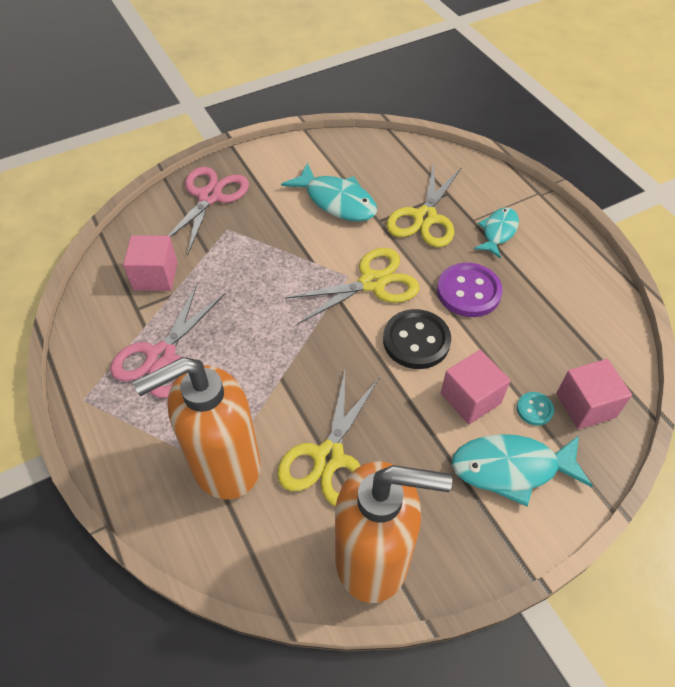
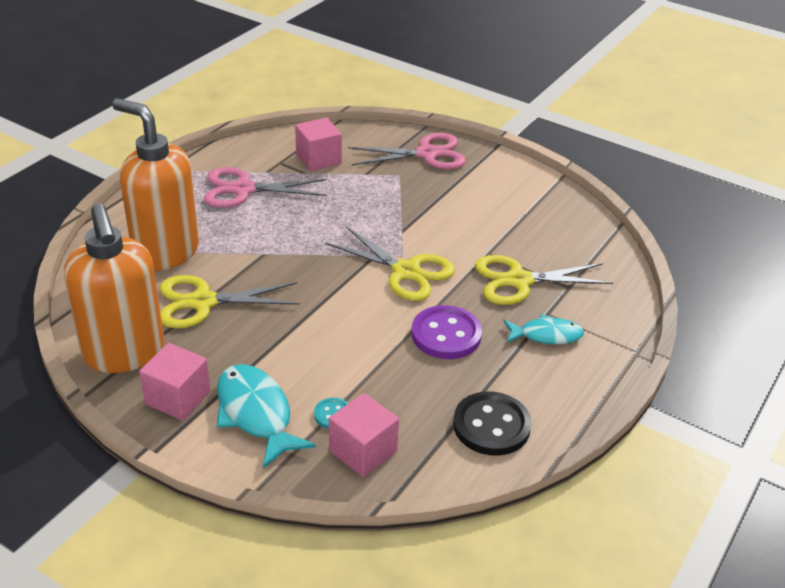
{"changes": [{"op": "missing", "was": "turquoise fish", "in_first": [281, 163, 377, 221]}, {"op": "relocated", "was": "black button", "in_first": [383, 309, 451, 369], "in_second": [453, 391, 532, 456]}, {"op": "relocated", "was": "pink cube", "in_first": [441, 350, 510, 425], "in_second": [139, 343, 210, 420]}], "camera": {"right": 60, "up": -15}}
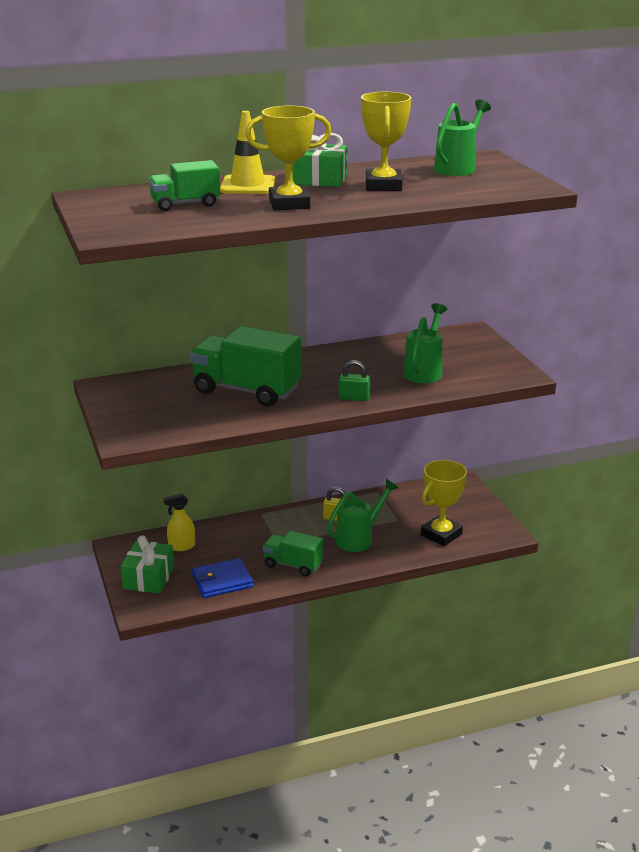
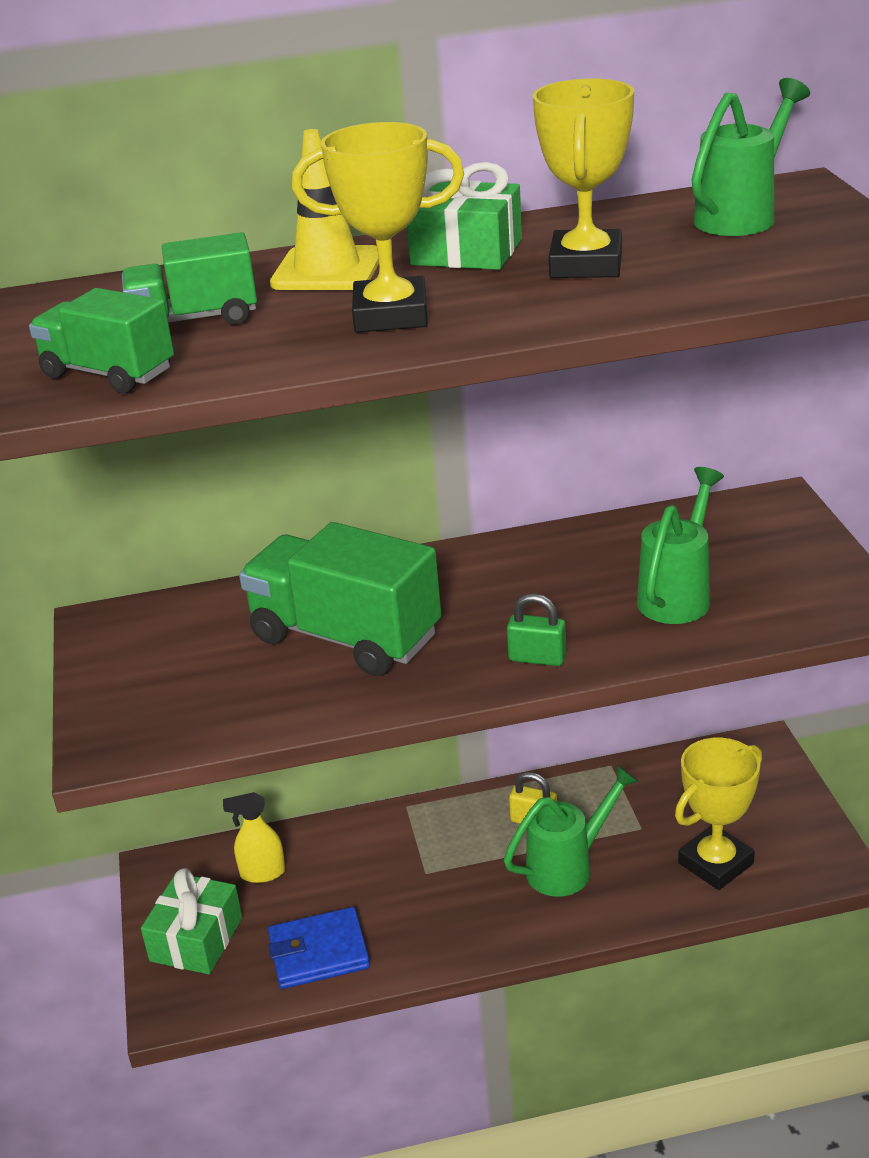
{"changes": [{"op": "relocated", "was": "green truck", "in_first": [263, 531, 323, 576], "in_second": [29, 288, 174, 394]}], "camera": {"right": 10, "up": 5}}
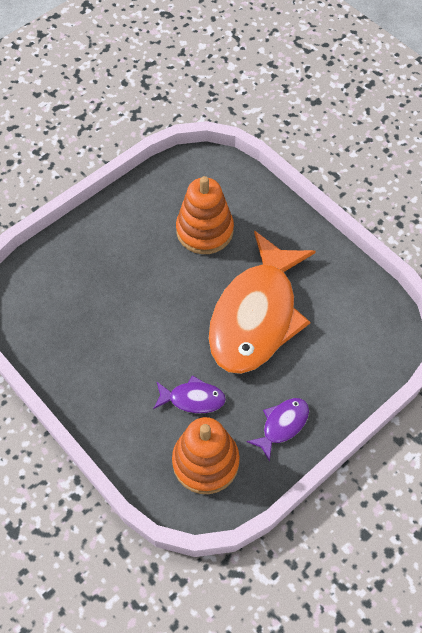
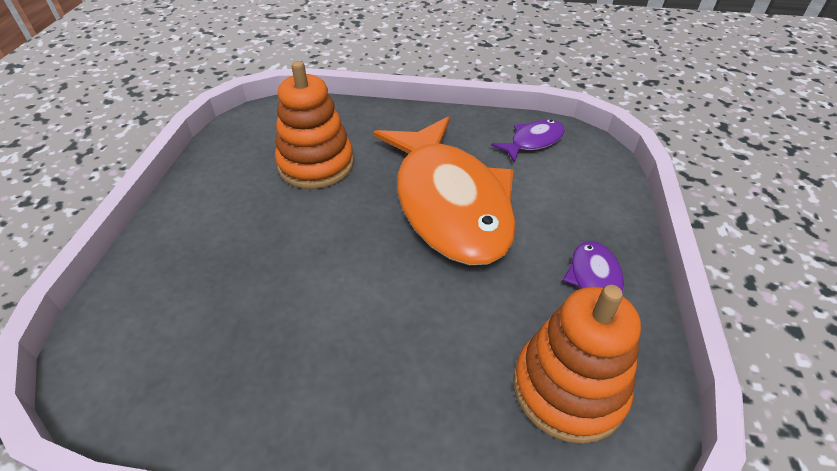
{"changes": [{"op": "relocated", "was": "purple fish", "in_first": [153, 375, 226, 413], "in_second": [491, 120, 565, 162]}], "camera": {"right": -40, "up": -15}}
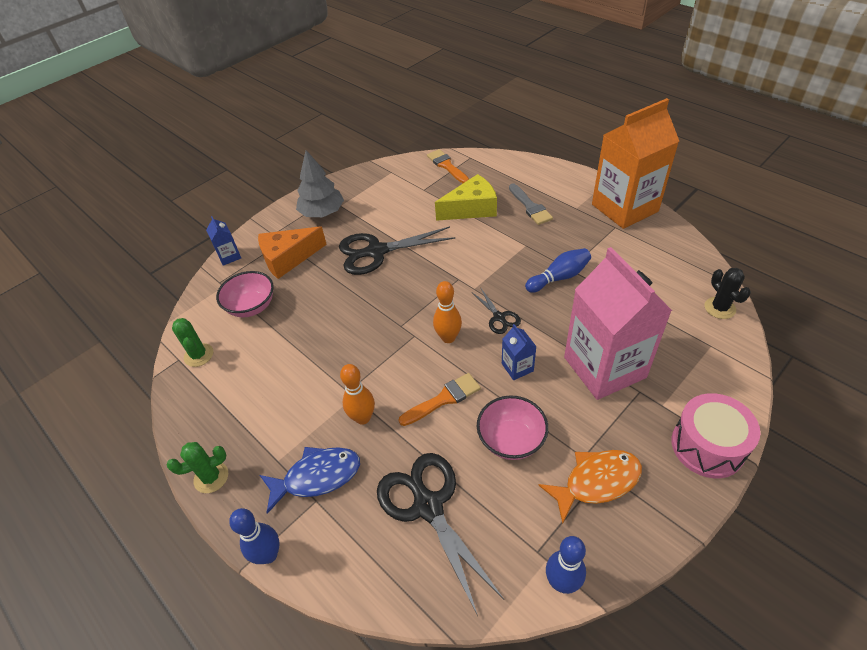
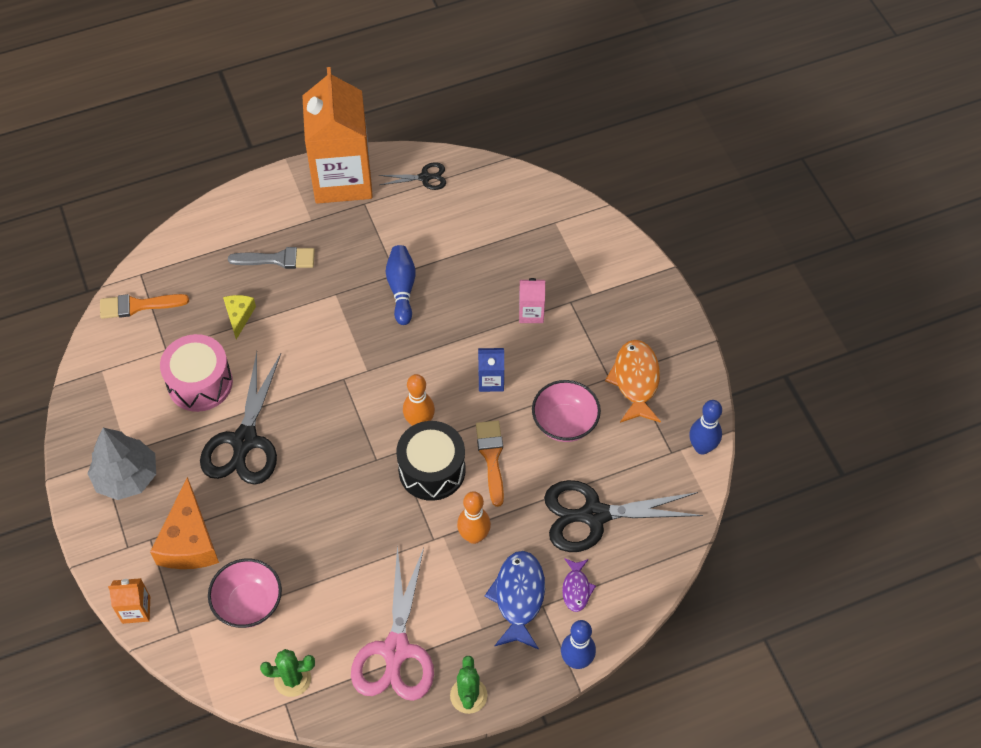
{"changes": [{"op": "missing", "was": "black cactus", "in_first": [705, 268, 751, 319]}, {"op": "appeared", "now": "pink scissors", "in_second": [351, 546, 434, 701]}, {"op": "appeared", "now": "black drum", "in_second": [396, 421, 466, 501]}, {"op": "appeared", "now": "purple fish", "in_second": [562, 558, 596, 612]}, {"op": "relocated", "was": "black scissors", "in_first": [473, 287, 521, 334], "in_second": [379, 162, 446, 190]}, {"op": "relocated", "was": "pink drum", "in_first": [671, 393, 760, 478], "in_second": [160, 334, 233, 412]}, {"op": "colour", "was": "blue carton", "now": "orange carton", "in_first": [206, 216, 241, 266], "in_second": [108, 578, 150, 624]}, {"op": "size", "was": "yellow cheese", "in_first": [435, 174, 497, 221], "in_second": [223, 295, 256, 339], "ratio": 0.54}, {"op": "size", "was": "pink carton", "in_first": [564, 247, 672, 400], "in_second": [519, 278, 545, 323], "ratio": 0.41}], "camera": {"right": -70, "up": 10}}
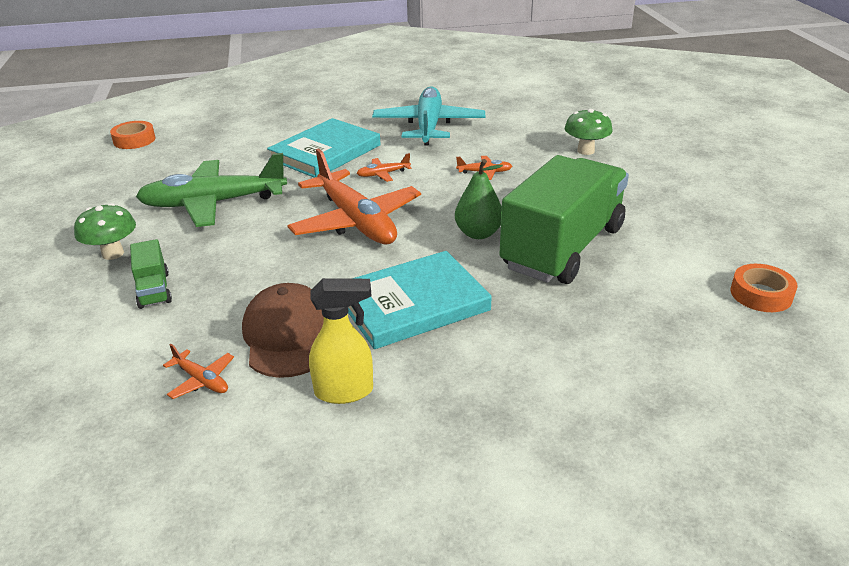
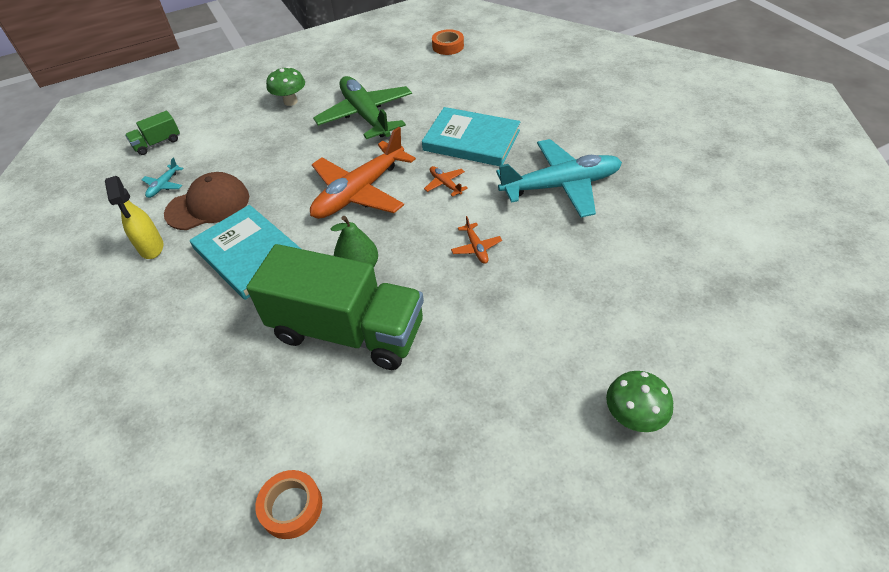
{"changes": [{"op": "relocated", "was": "green truck", "in_first": [130, 239, 172, 309], "in_second": [125, 111, 180, 155]}, {"op": "relocated", "was": "green mushroom", "in_first": [565, 109, 613, 155], "in_second": [606, 371, 673, 432]}, {"op": "colour", "was": "orange plane", "now": "turquoise plane", "in_first": [163, 344, 234, 399], "in_second": [141, 158, 184, 198]}], "camera": {"right": 75, "up": 15}}
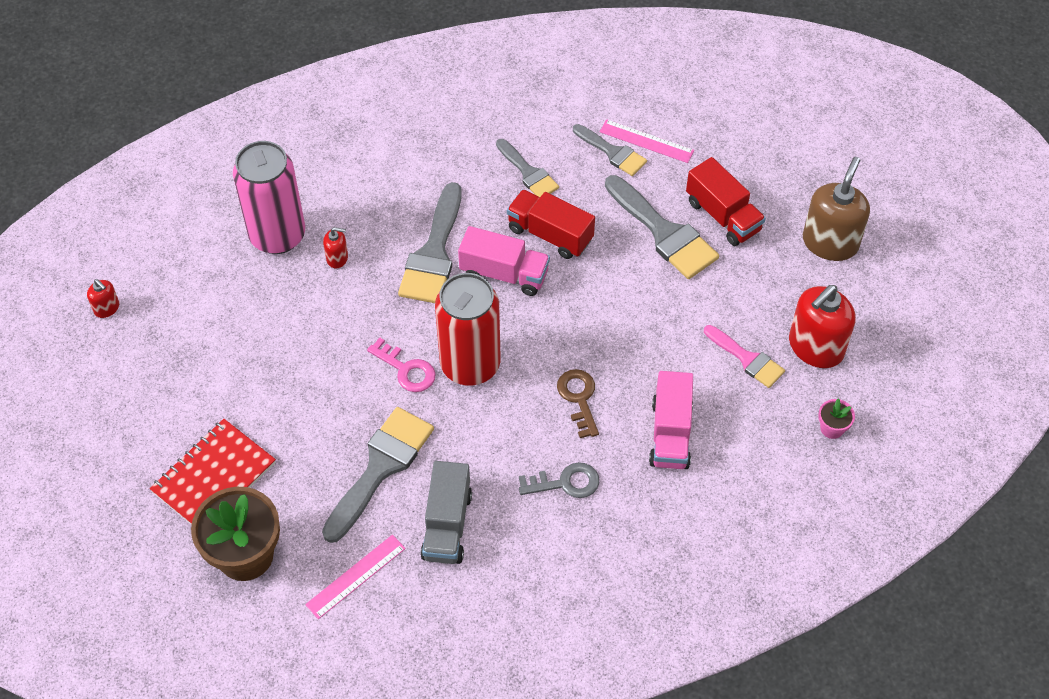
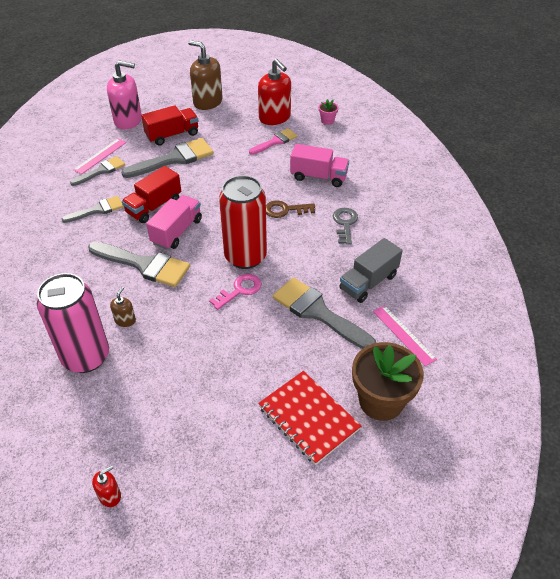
{"changes": [{"op": "appeared", "now": "pink soap dispenser", "in_second": [107, 60, 142, 129]}, {"op": "colour", "was": "red soap dispenser", "now": "brown soap dispenser", "in_first": [323, 227, 348, 268], "in_second": [110, 286, 136, 327]}, {"op": "spun", "was": "grey truck", "in_first": [420, 461, 472, 564], "in_second": [339, 238, 403, 303], "clockwise": 120}], "camera": {"right": -80, "up": -10}}
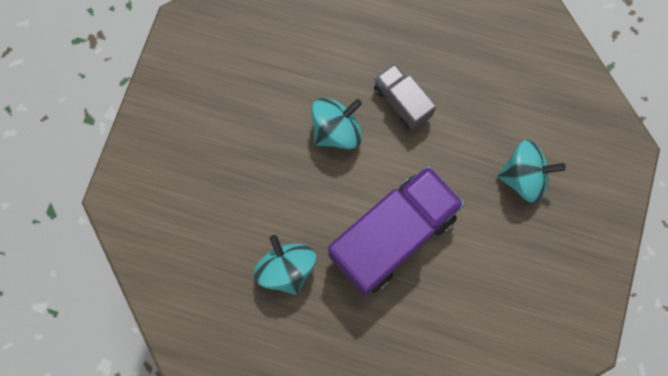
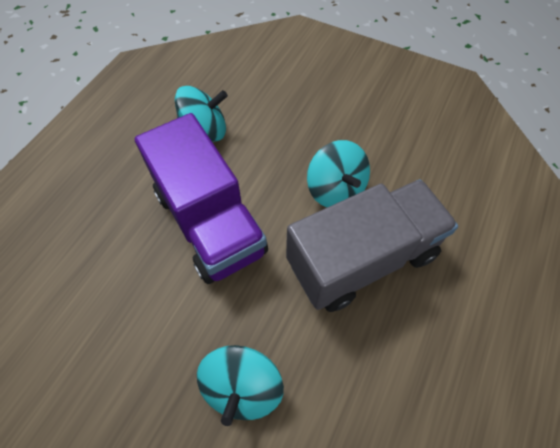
{"changes": [{"op": "size", "was": "grey truck", "in_first": [374, 63, 436, 130], "in_second": [286, 179, 458, 312], "ratio": 1.93}], "camera": {"right": 100, "up": -15}}
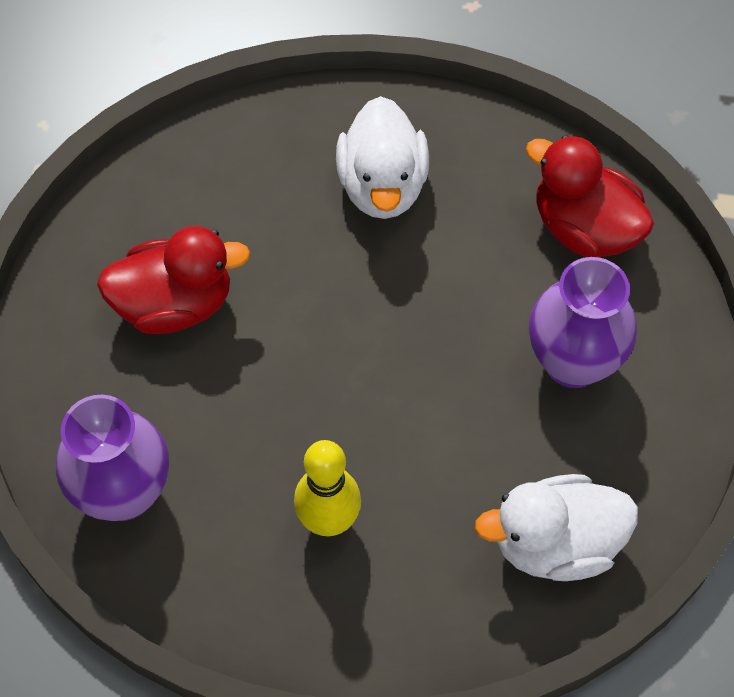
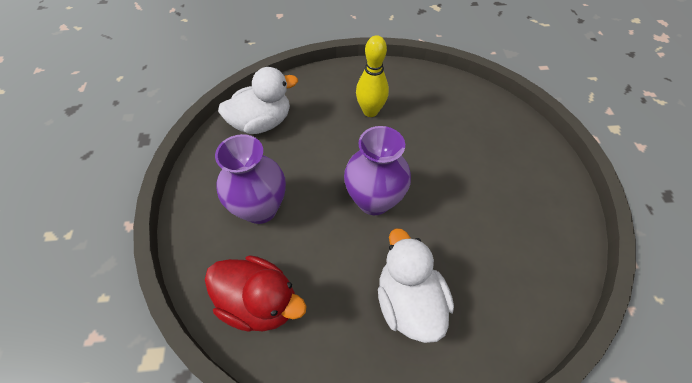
{"changes": [{"op": "missing", "was": "red duck", "in_first": [97, 226, 251, 334]}, {"op": "relocated", "was": "purple vase", "in_first": [56, 395, 169, 521], "in_second": [344, 126, 411, 215]}], "camera": {"right": 165, "up": -5}}
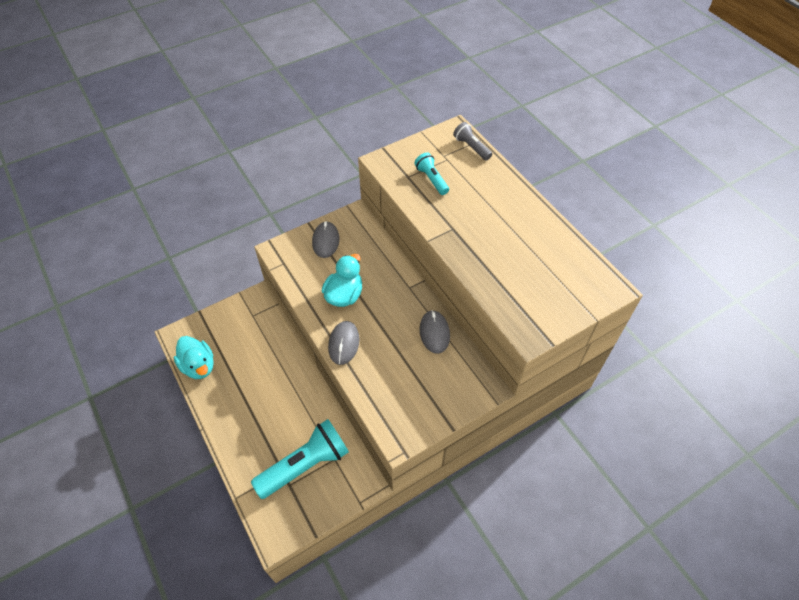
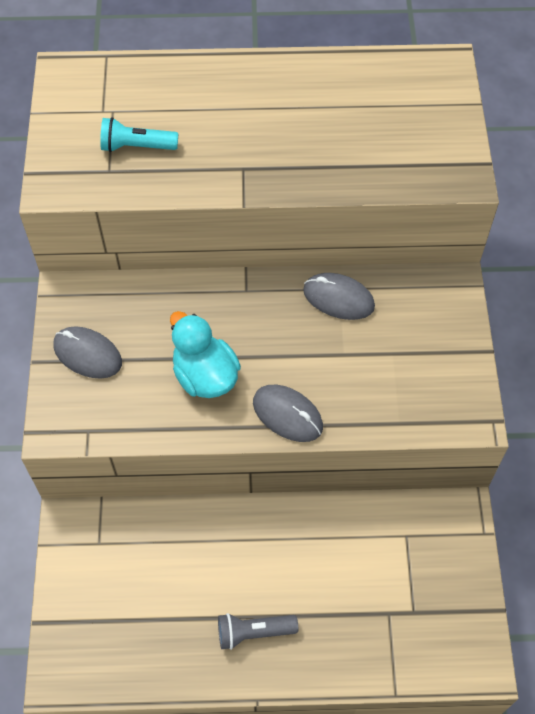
{"changes": [{"op": "missing", "was": "turquoise duck", "in_first": [174, 336, 214, 379]}, {"op": "missing", "was": "turquoise flashlight", "in_first": [251, 419, 349, 499]}, {"op": "relocated", "was": "grey flashlight", "in_first": [453, 122, 492, 160], "in_second": [218, 613, 298, 650]}], "camera": {"right": -60, "up": 5}}
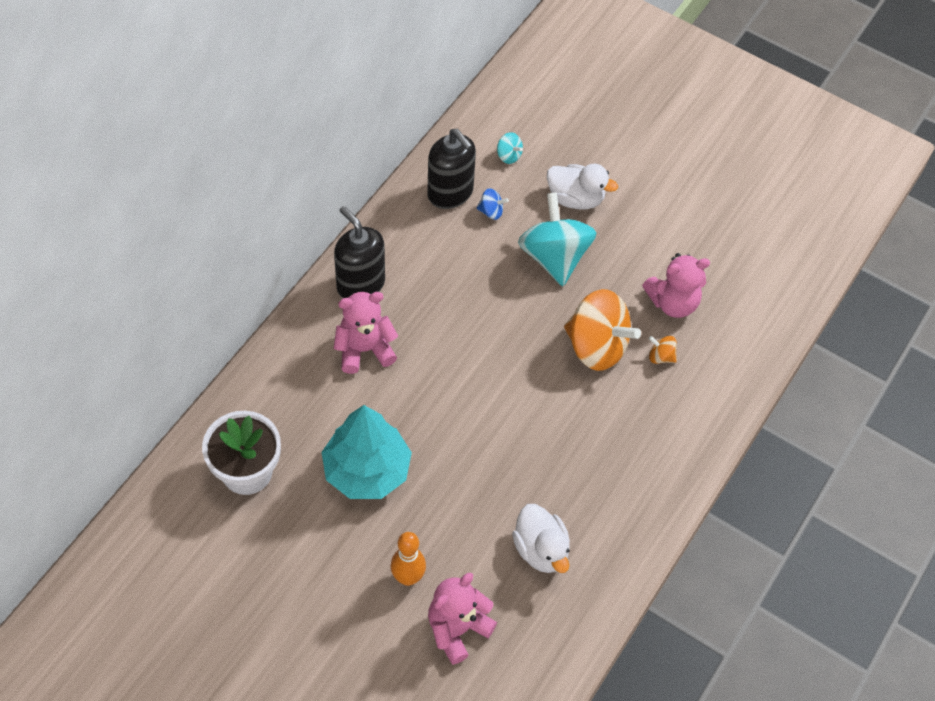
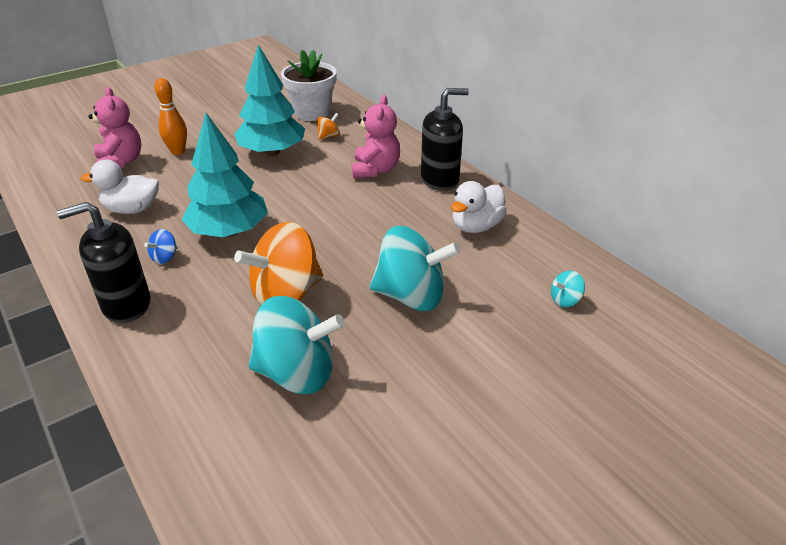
{"changes": [{"op": "appeared", "now": "turquoise tree", "in_second": [181, 113, 268, 237]}, {"op": "relocated", "was": "black soap dispenser", "in_first": [427, 129, 476, 209], "in_second": [57, 202, 151, 323]}, {"op": "relocated", "was": "blue spinning top", "in_first": [476, 188, 509, 220], "in_second": [144, 229, 177, 264]}, {"op": "relocated", "was": "white duck", "in_first": [547, 164, 618, 209], "in_second": [451, 181, 507, 233]}, {"op": "relocated", "was": "orange spinning top", "in_first": [649, 336, 677, 364], "in_second": [317, 113, 340, 140]}, {"op": "exchanged", "was": "pink teddy bear", "now": "turquoise spinning top", "in_first": [642, 253, 710, 318], "in_second": [249, 296, 345, 394]}], "camera": {"right": 115, "up": -20}}
